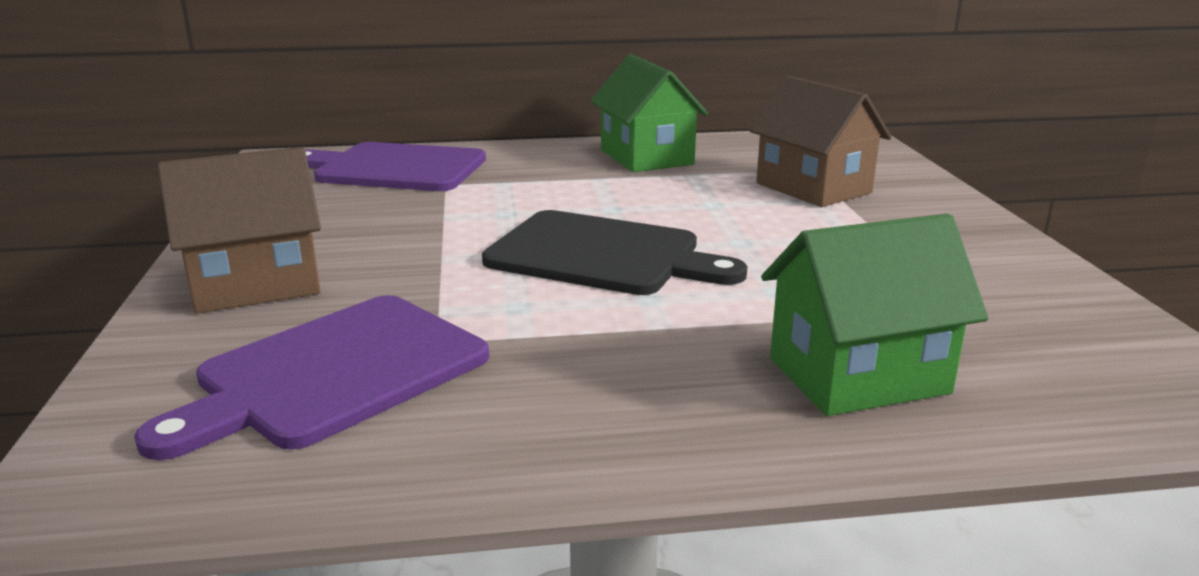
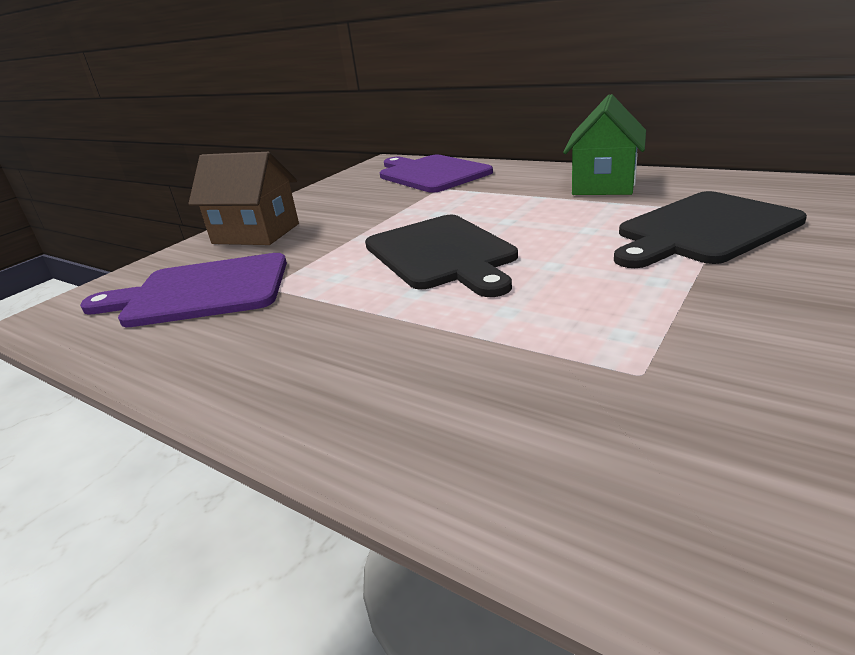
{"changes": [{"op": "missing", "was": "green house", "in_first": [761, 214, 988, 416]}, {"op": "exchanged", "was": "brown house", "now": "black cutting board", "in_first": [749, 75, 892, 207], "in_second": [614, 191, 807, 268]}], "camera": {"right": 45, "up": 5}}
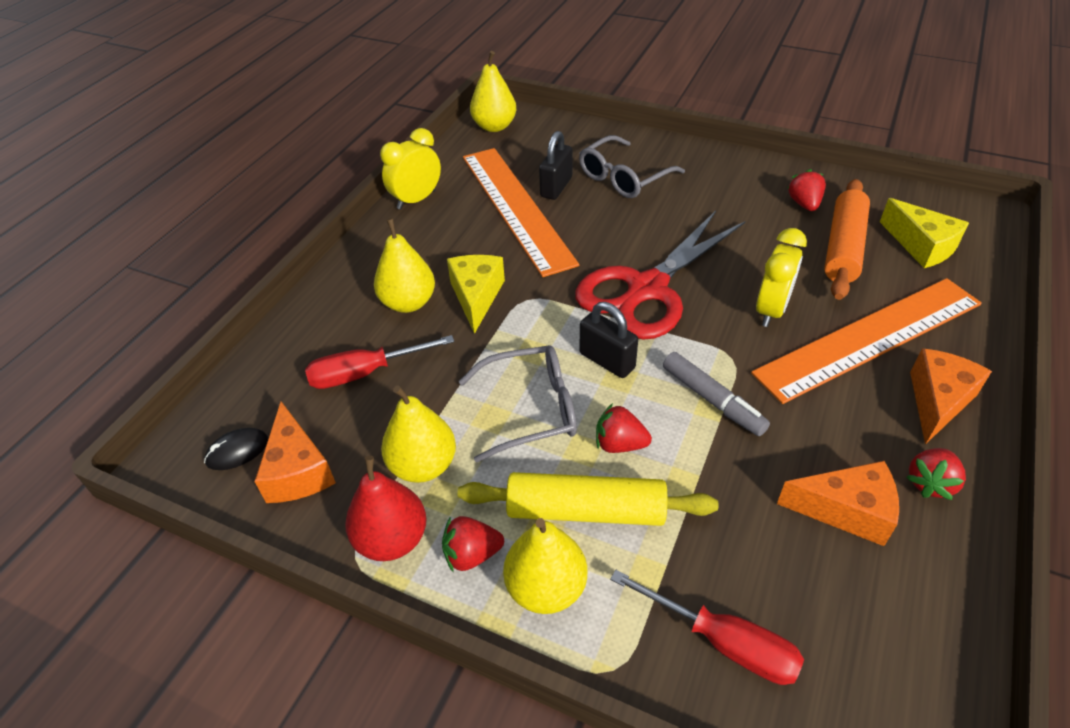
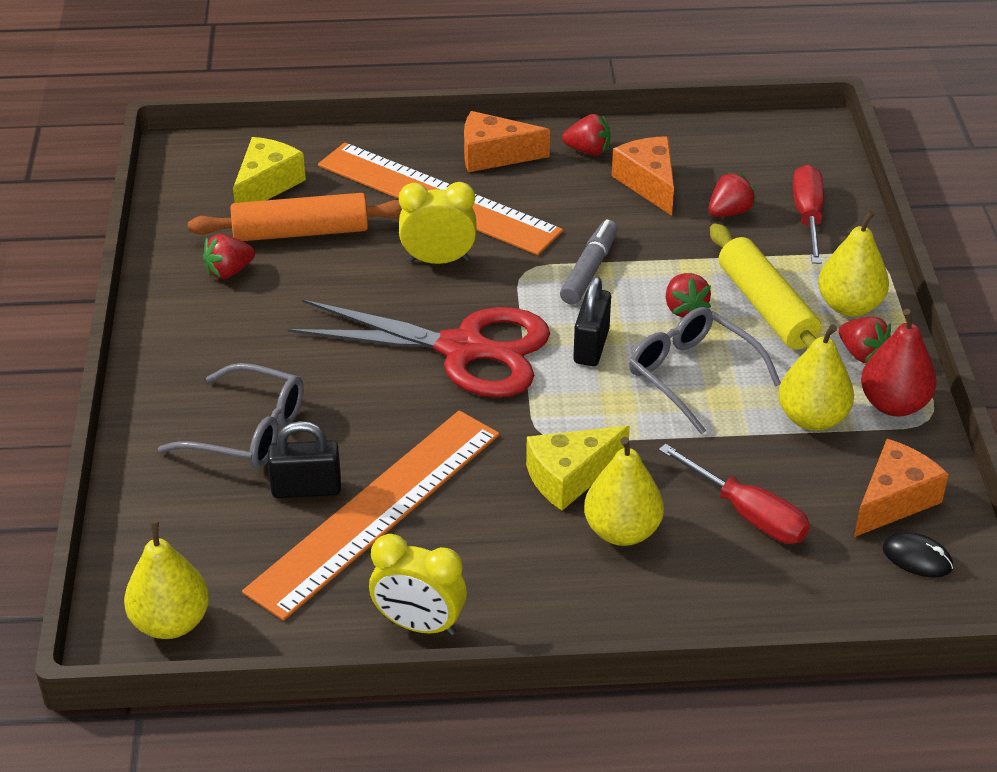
{"changes": [{"op": "appeared", "now": "red strawberry", "in_second": [709, 172, 756, 217]}], "camera": {"right": -120, "up": -5}}
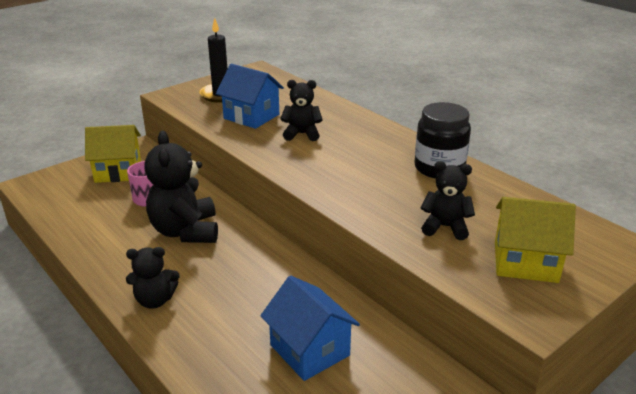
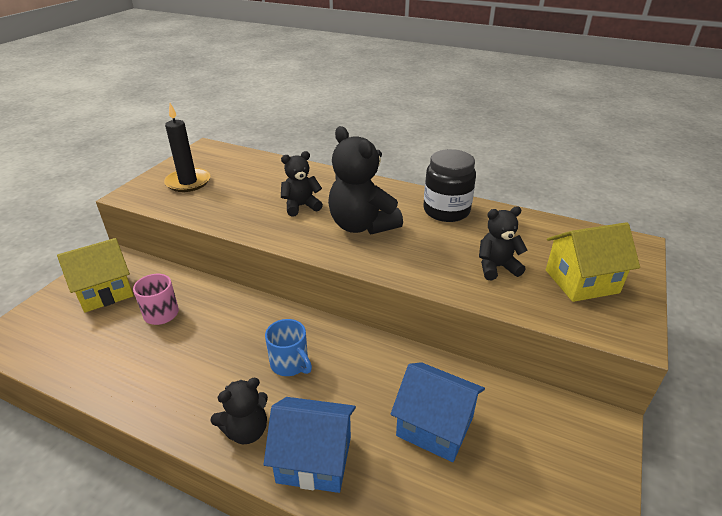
{"changes": [{"op": "appeared", "now": "blue mug", "in_second": [265, 319, 312, 376]}, {"op": "relocated", "was": "black teddy bear", "in_first": [144, 131, 218, 243], "in_second": [328, 126, 403, 235]}, {"op": "relocated", "was": "blue house", "in_first": [216, 64, 284, 129], "in_second": [264, 397, 356, 493]}], "camera": {"right": -25, "up": 5}}
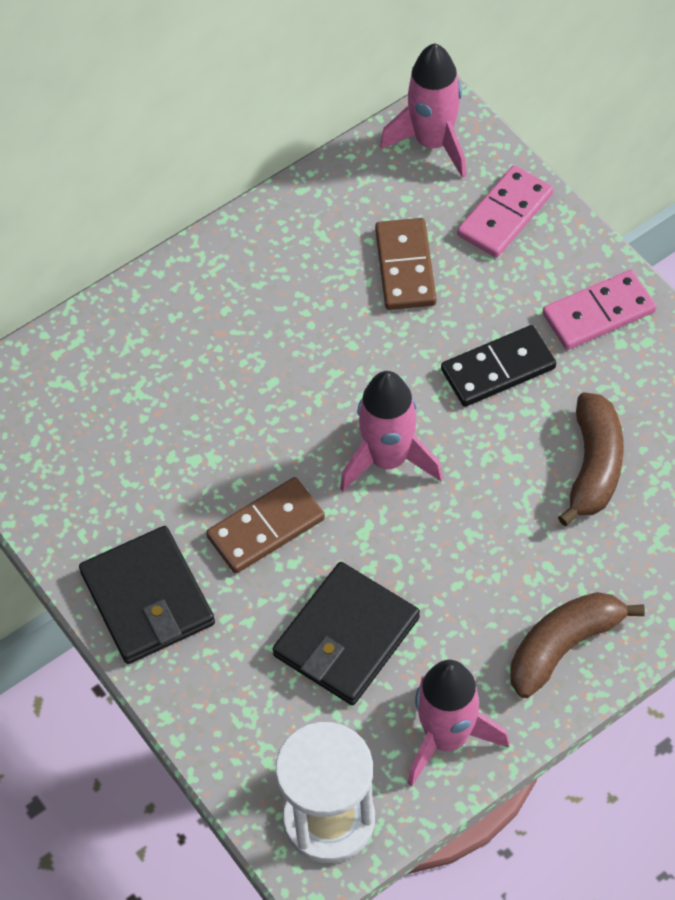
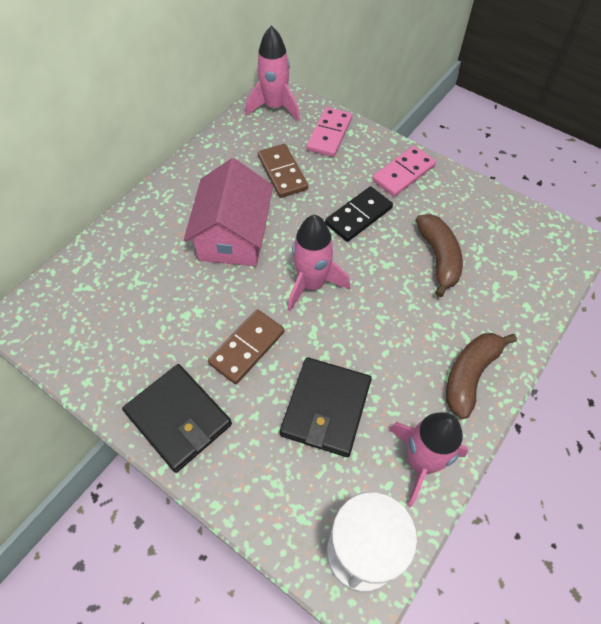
{"changes": [{"op": "appeared", "now": "pink house", "in_second": [184, 158, 273, 266]}], "camera": {"right": -20, "up": 0}}
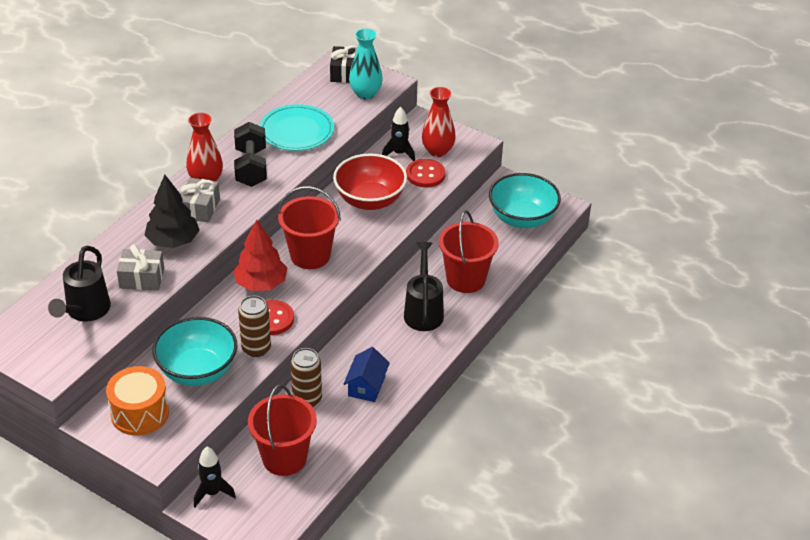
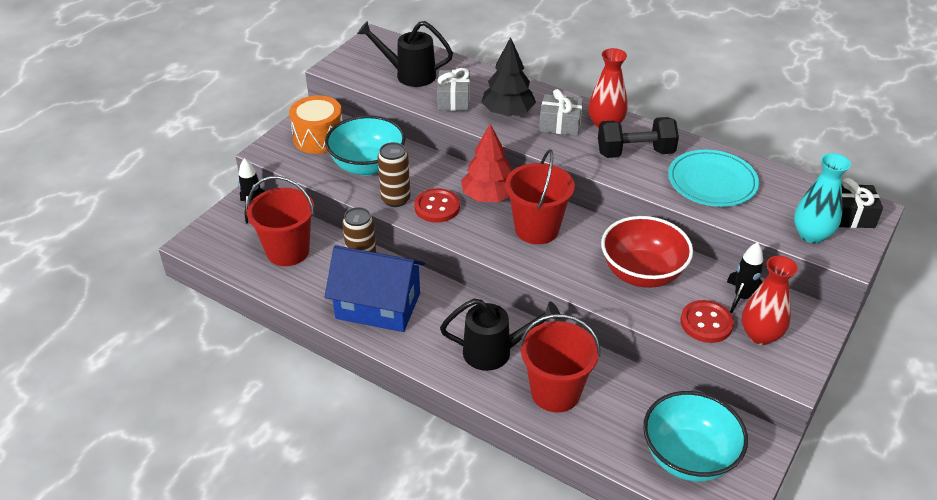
{"changes": [{"op": "size", "was": "blue house", "in_first": [344, 347, 390, 402], "in_second": [325, 245, 425, 332], "ratio": 1.83}], "camera": {"right": 90, "up": 0}}
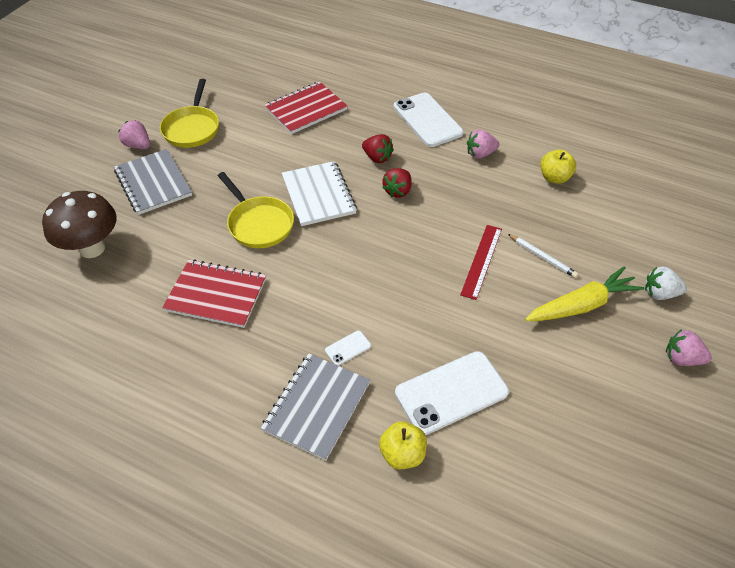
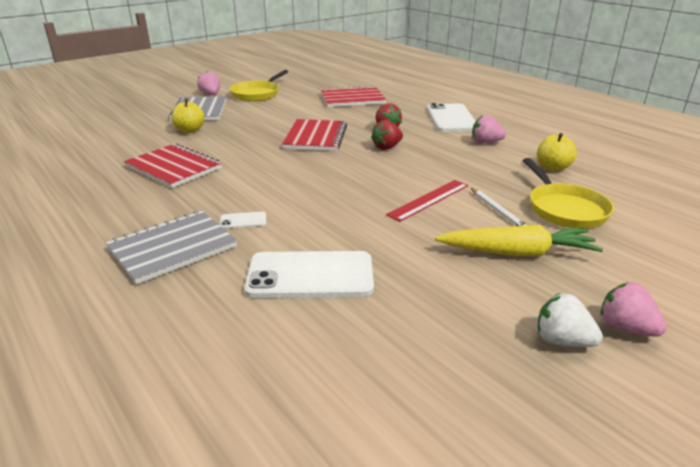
{"changes": [{"op": "missing", "was": "brown mushroom", "in_first": [42, 191, 117, 258]}, {"op": "relocated", "was": "yellow pan", "in_first": [218, 172, 294, 248], "in_second": [523, 158, 614, 228]}, {"op": "relocated", "was": "yellow apple", "in_first": [379, 421, 427, 469], "in_second": [171, 99, 205, 133]}, {"op": "relocated", "was": "white strawberry", "in_first": [645, 266, 687, 300], "in_second": [538, 293, 603, 347]}, {"op": "colour", "was": "white notebook", "now": "red notebook", "in_first": [282, 161, 357, 226], "in_second": [282, 119, 347, 151]}], "camera": {"right": 25, "up": -20}}
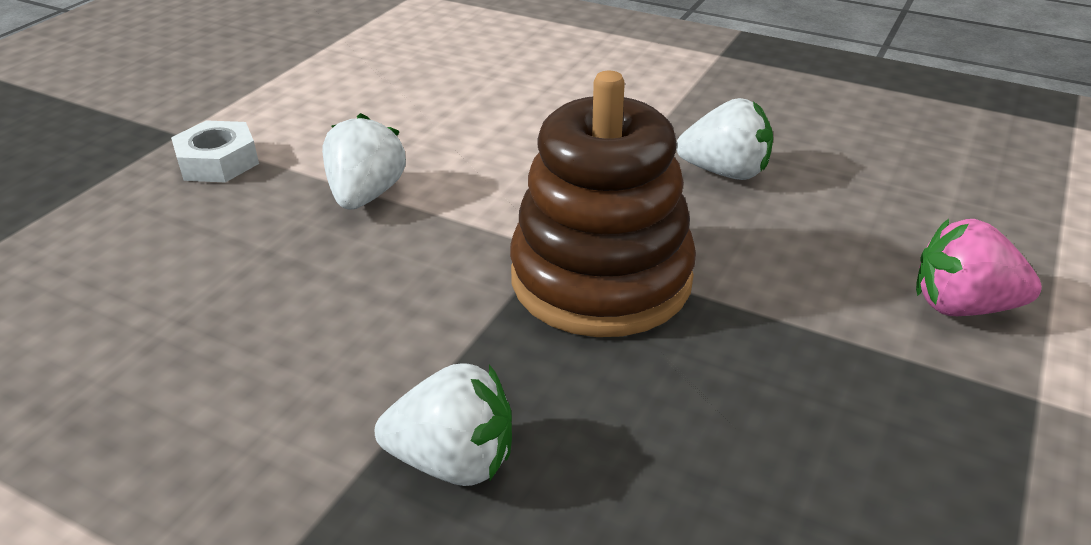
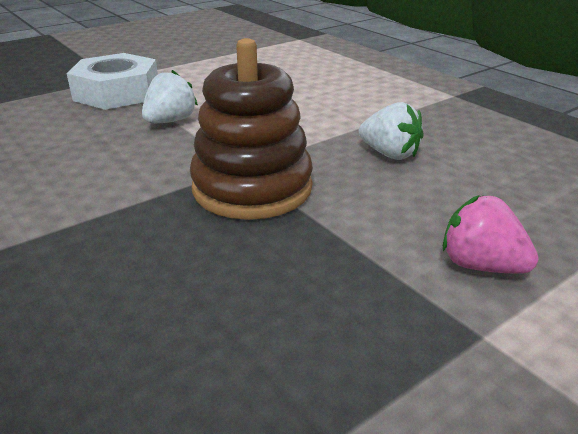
{"changes": [{"op": "missing", "was": "white strawberry", "in_first": [375, 363, 512, 486]}, {"op": "size", "was": "white nut", "in_first": [171, 120, 259, 183], "in_second": [67, 53, 158, 110], "ratio": 1.82}], "camera": {"right": 25, "up": -5}}
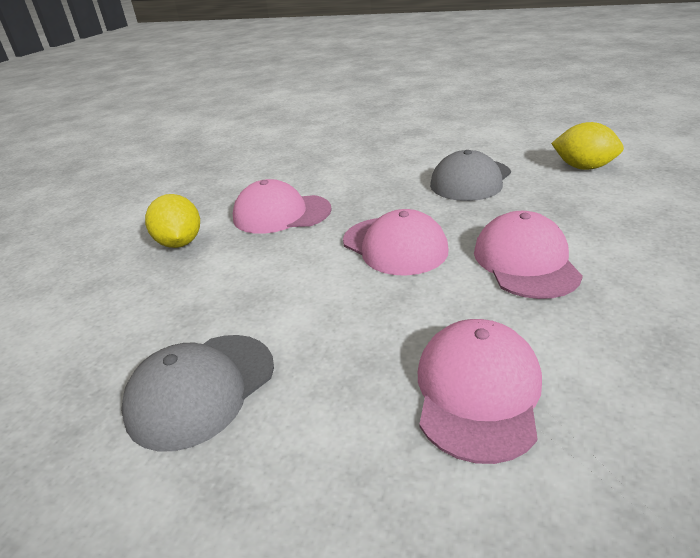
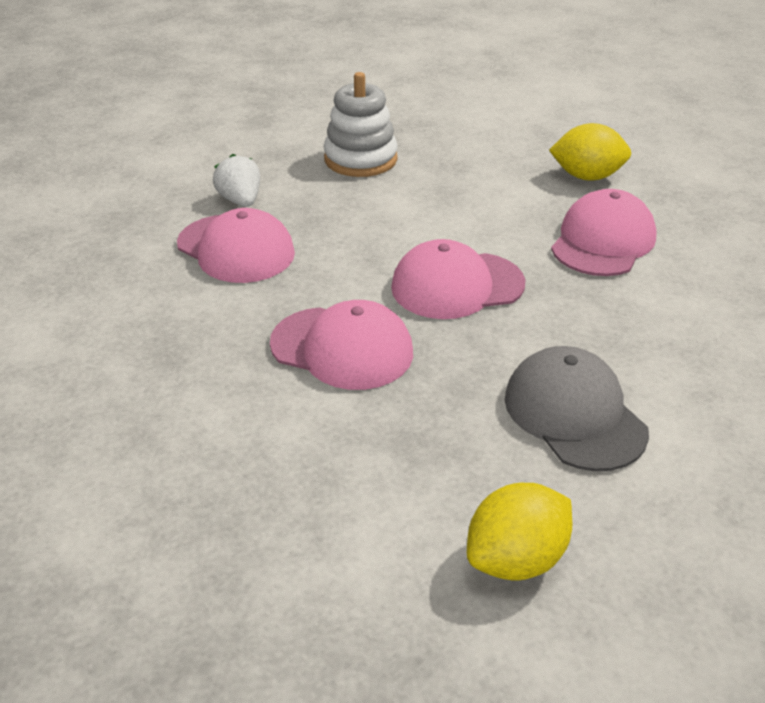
{"changes": [{"op": "appeared", "now": "white strawberry", "in_second": [213, 154, 260, 207]}, {"op": "exchanged", "was": "grey cap", "now": "white stacking toy", "in_first": [121, 335, 274, 452], "in_second": [324, 72, 398, 177]}], "camera": {"right": 115, "up": 5}}
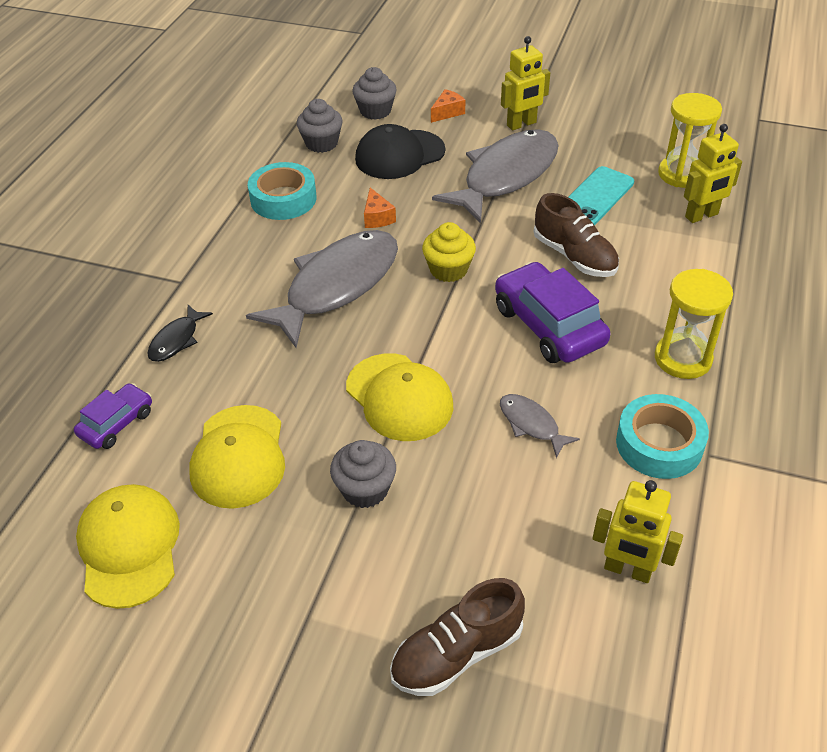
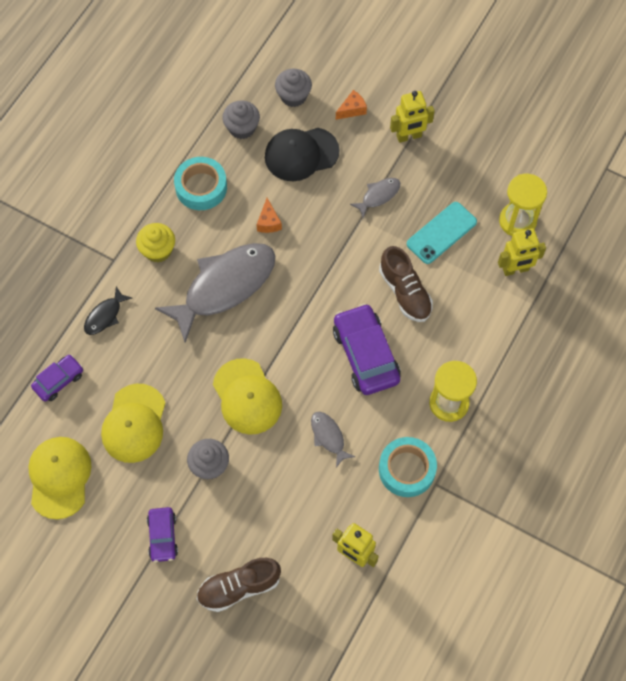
{"changes": [{"op": "appeared", "now": "purple car", "in_second": [147, 507, 178, 562]}, {"op": "relocated", "was": "yellow cupcake", "in_first": [422, 222, 476, 282], "in_second": [136, 223, 175, 262]}, {"op": "size", "was": "grey fish", "in_first": [432, 129, 559, 223], "in_second": [350, 178, 400, 218], "ratio": 0.44}], "camera": {"right": 10, "up": 20}}
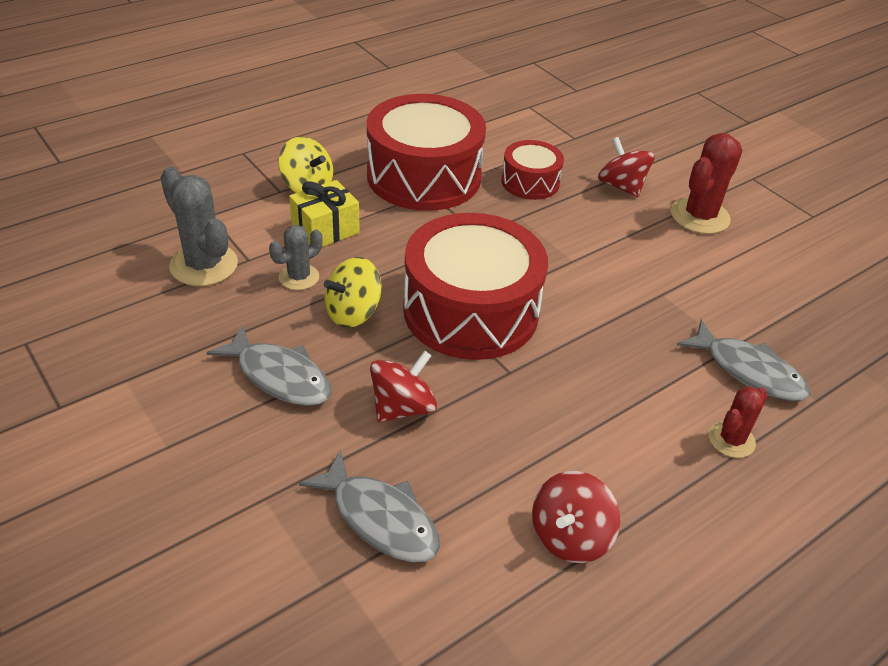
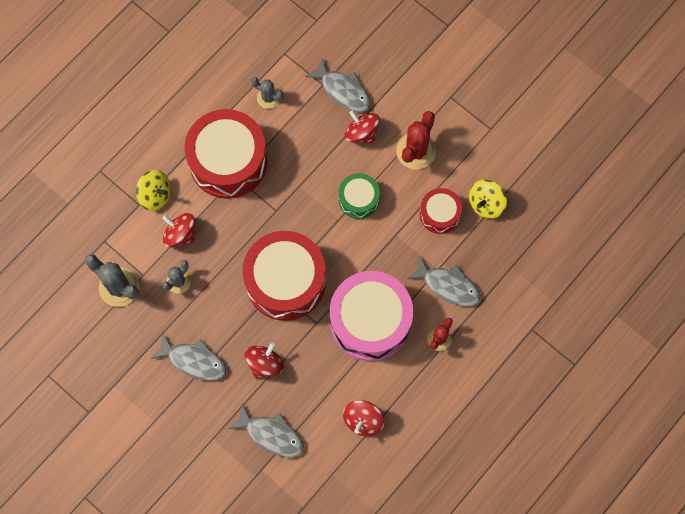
{"changes": [{"op": "appeared", "now": "grey cactus", "in_second": [251, 77, 283, 109]}, {"op": "appeared", "now": "grey fish", "in_second": [305, 58, 371, 112]}, {"op": "appeared", "now": "pink drum", "in_second": [330, 271, 413, 361]}, {"op": "appeared", "now": "green drum", "in_second": [339, 173, 380, 219]}, {"op": "relocated", "was": "yellow spinning top", "in_first": [324, 257, 381, 328], "in_second": [469, 180, 507, 219]}, {"op": "relocated", "was": "red drum", "in_first": [501, 140, 564, 200], "in_second": [420, 188, 462, 234]}, {"op": "exchanged", "was": "yellow gift", "now": "red spinning top", "in_first": [289, 180, 360, 247], "in_second": [162, 213, 195, 247]}], "camera": {"right": -10, "up": 30}}
